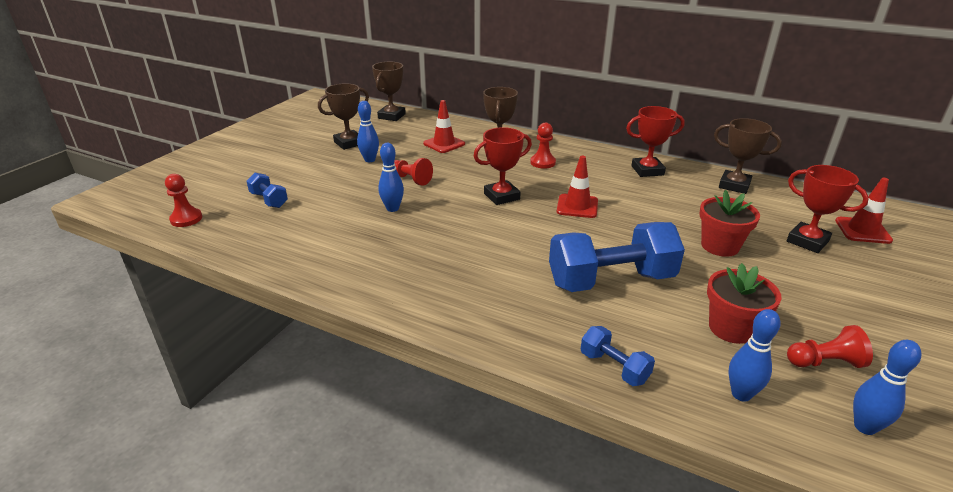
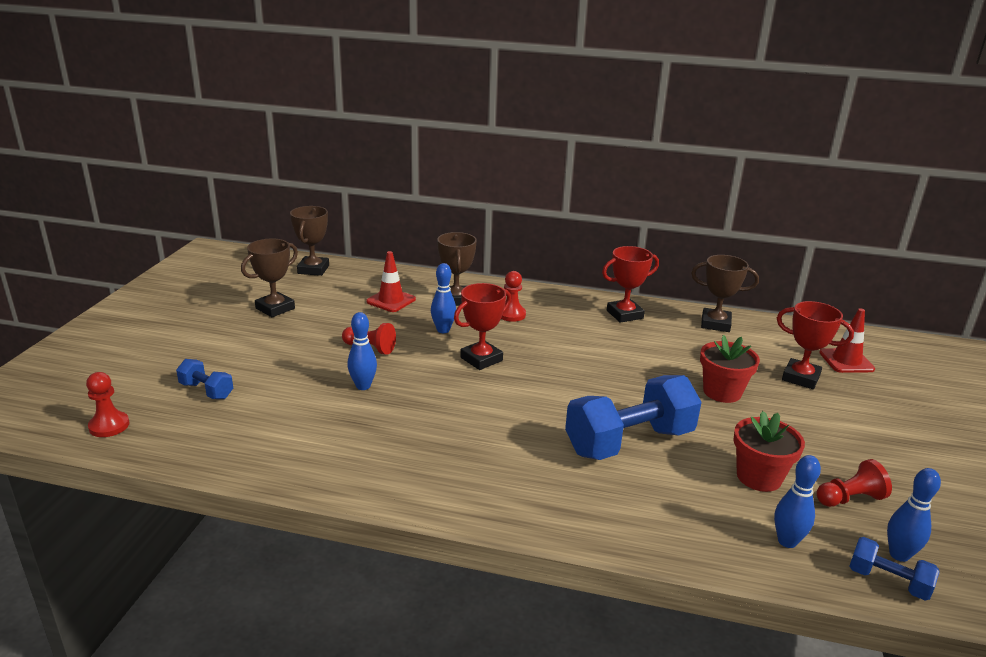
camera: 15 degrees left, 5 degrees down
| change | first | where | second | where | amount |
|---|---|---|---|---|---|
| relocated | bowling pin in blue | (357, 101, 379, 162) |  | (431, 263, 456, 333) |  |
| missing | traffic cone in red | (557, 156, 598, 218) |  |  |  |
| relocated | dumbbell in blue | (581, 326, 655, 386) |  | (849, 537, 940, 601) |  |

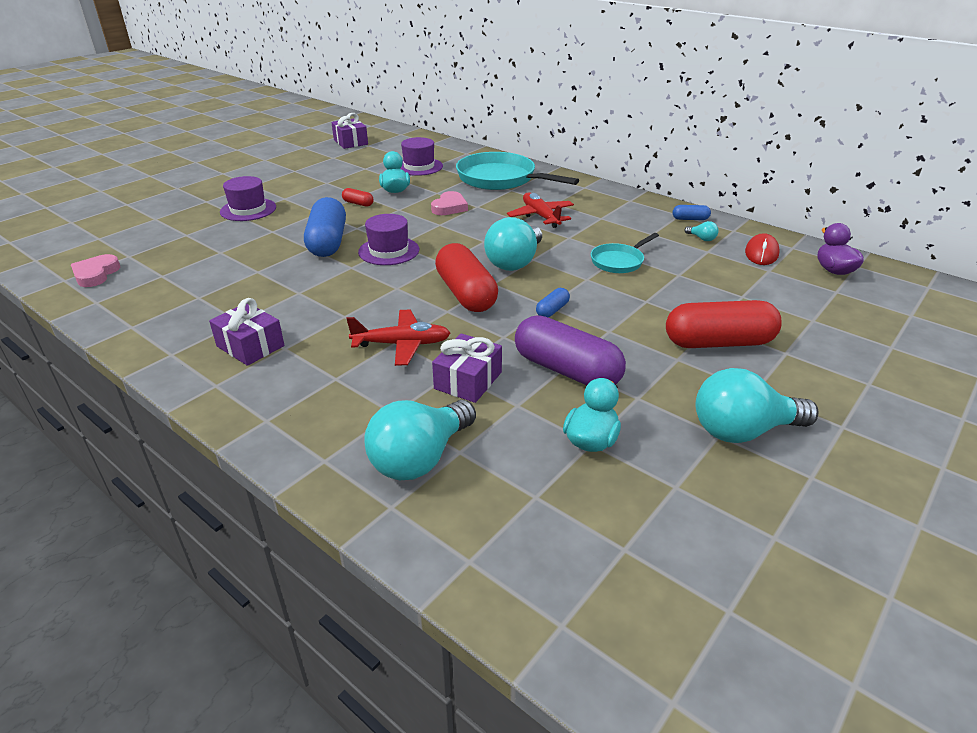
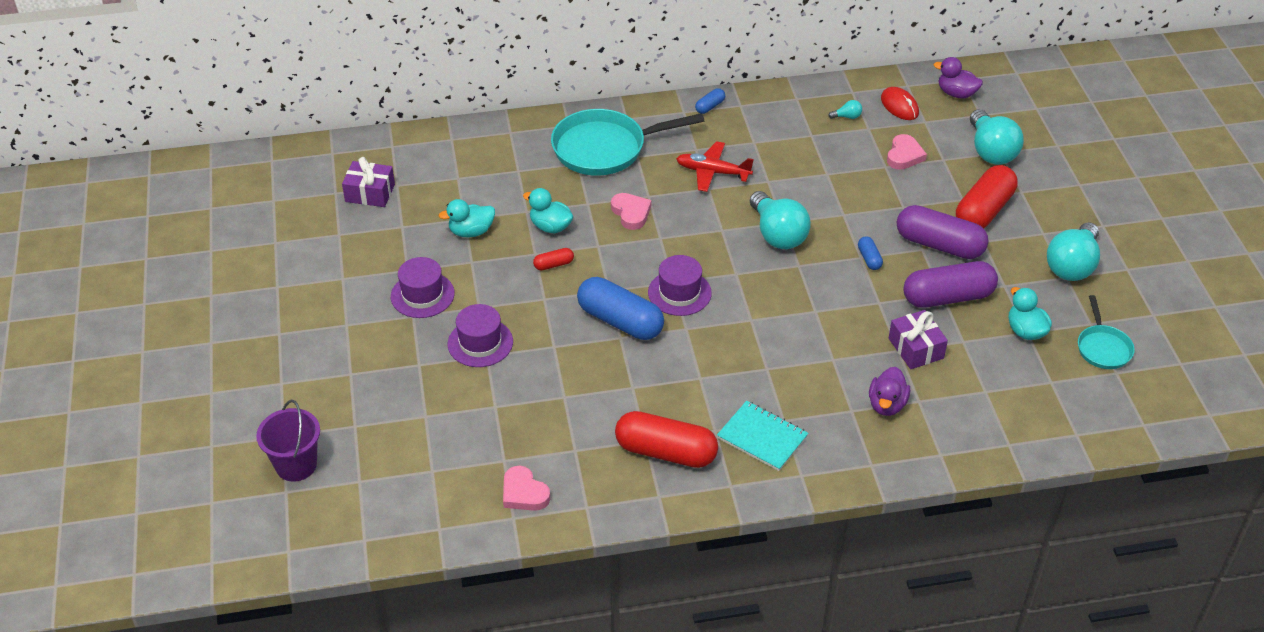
camera: 50 degrees left, 10 degrees up
| change | first | where | second | where | amount |
|---|---|---|---|---|---|
| exchanged | gift in purple | (209, 298, 284, 366) | notebook in turquoise | (717, 401, 809, 471) |  |
| missing | plane in red | (346, 310, 451, 366) |  |  |  |
| relocated | light bulb in turquoise | (364, 400, 476, 480) |  | (970, 109, 1024, 165) |  |
| relocated | hat in purple | (400, 137, 443, 176) |  | (391, 257, 455, 318) |  |
| relocated | capsule in red | (435, 243, 498, 312) |  | (615, 411, 718, 468) |  |
| relocated | pan in turquoise | (591, 233, 659, 273) |  | (1078, 295, 1135, 369) |  |
| relocated | capsule in blue | (673, 205, 711, 220) |  | (695, 88, 725, 114) |  |
| appeared |  |  | bucket in purple | (256, 400, 320, 482) |  |
| appeared |  |  | duck in turquoise | (439, 199, 495, 237) |  |
| appeared |  |  | duck in purple | (869, 367, 910, 416) |  |
| appeared |  |  | heart in pink | (887, 134, 927, 170) |  |
| appeared |  |  | capsule in purple | (897, 205, 989, 259) |  |

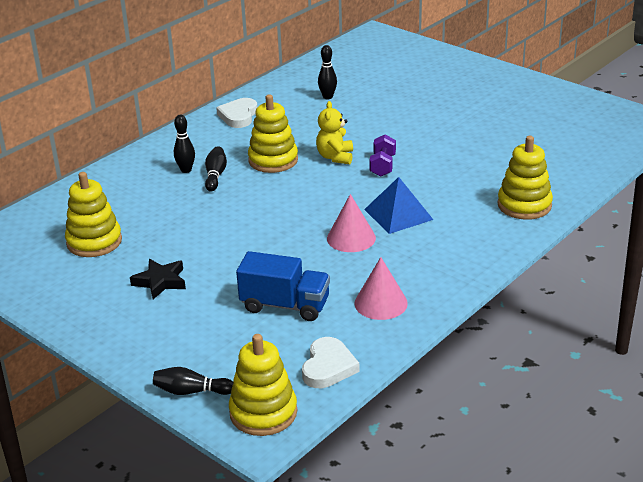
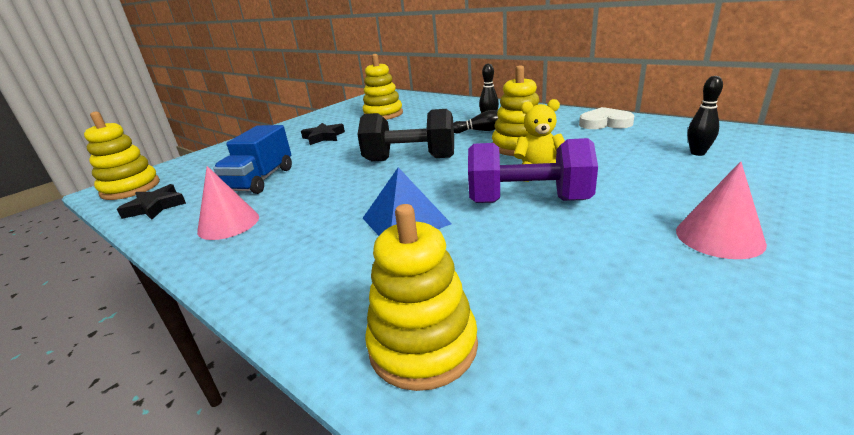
camera: 90 degrees right, 5 degrees down
| change | first | where | second | where | amount |
|---|---|---|---|---|---|
| missing | bowling pin in black | (153, 367, 234, 395) |  |  |  |
| exchanged | heart in white | (302, 337, 360, 388) | star in black | (117, 184, 186, 220) |  |
| relocated | cone in pink | (327, 194, 376, 252) |  | (676, 161, 767, 259) |  |
| size | dumbbell in purple | (370, 134, 396, 177) |  | (468, 138, 598, 203) | x1.83 |
| appeared |  |  | dumbbell in black | (357, 109, 454, 161) |  |

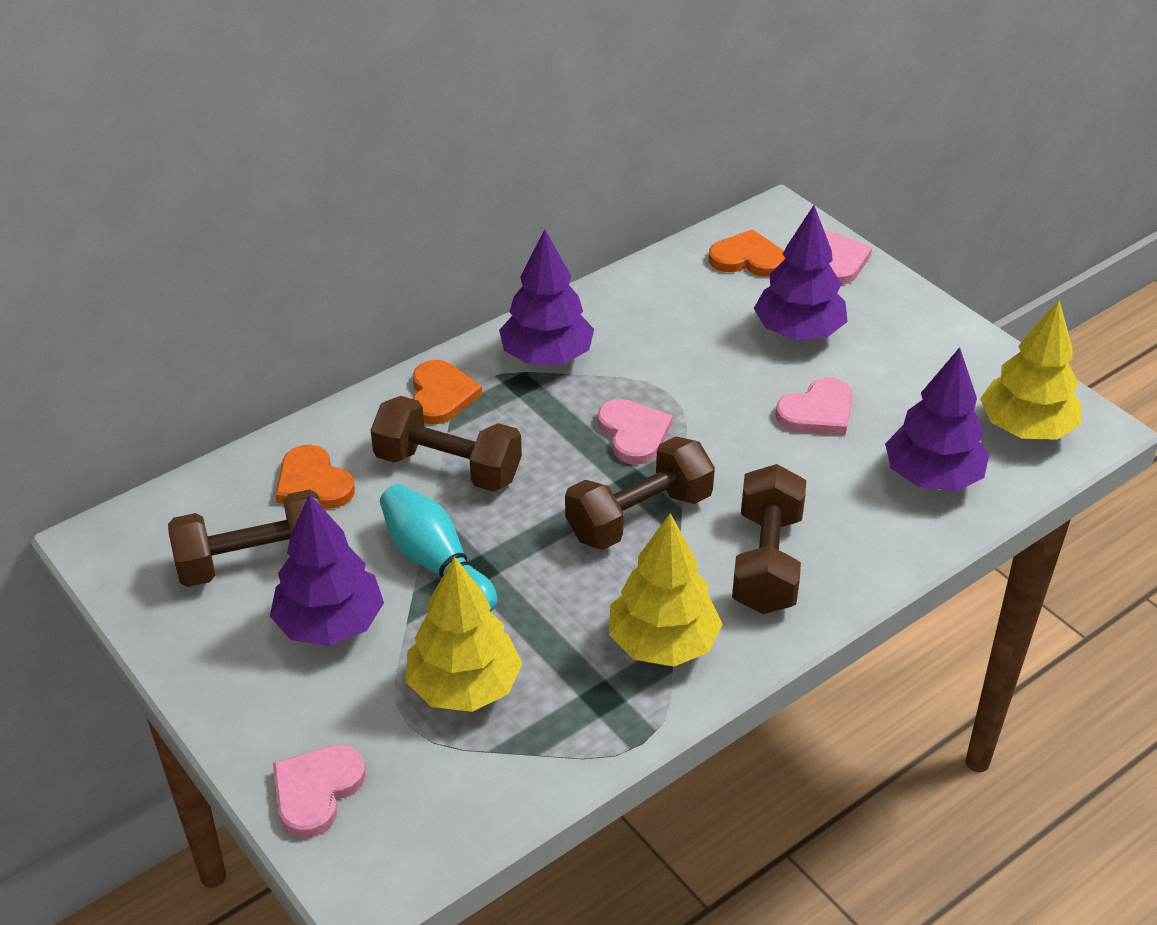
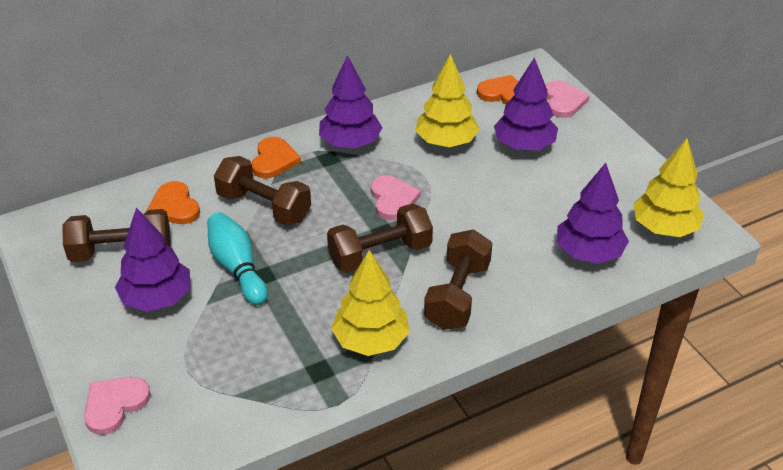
camera: 10 degrees right, 0 degrees up
| change | first | where | second | where | amount |
|---|---|---|---|---|---|
| relocated | tree in yellow | (406, 556, 522, 712) |  | (415, 54, 479, 147) |  |
| missing | heart in pink | (775, 378, 853, 435) |  |  |  |

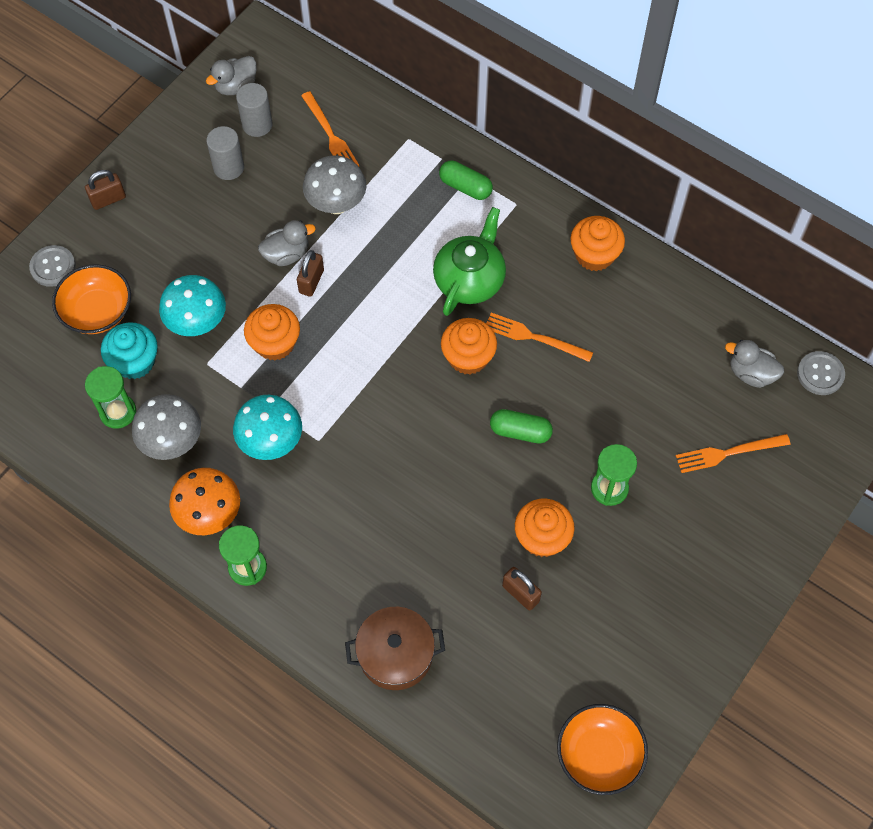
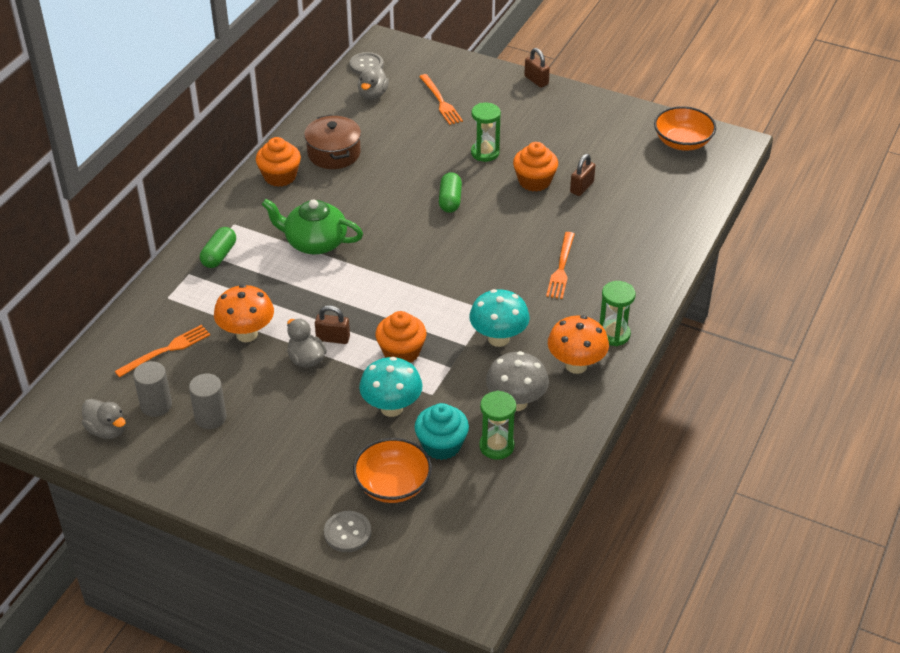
camera: 100 degrees left, 20 degrees down
| change | first | where | second | where | amount |
|---|---|---|---|---|---|
| relocated | padlock in brown | (85, 170, 126, 210) |  | (524, 48, 550, 88) |  |
| colour | mushroom in grey | (303, 155, 366, 214) | mushroom in orange | (214, 284, 274, 342) |  |
| relocated | pot in brown | (345, 607, 445, 690) |  | (304, 114, 361, 169) |  |
| missing | cupcake in orange | (441, 318, 497, 374) |  |  |  |
| relocated | fork in orange | (486, 313, 593, 362) |  | (546, 232, 575, 299) |  |

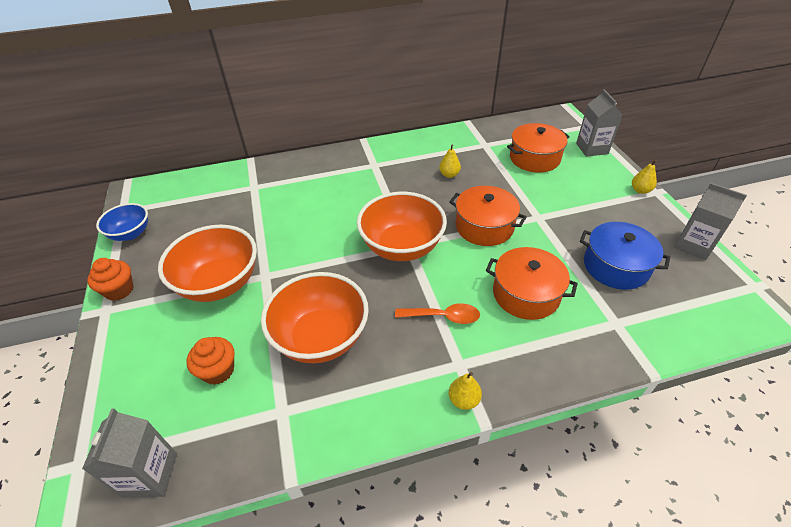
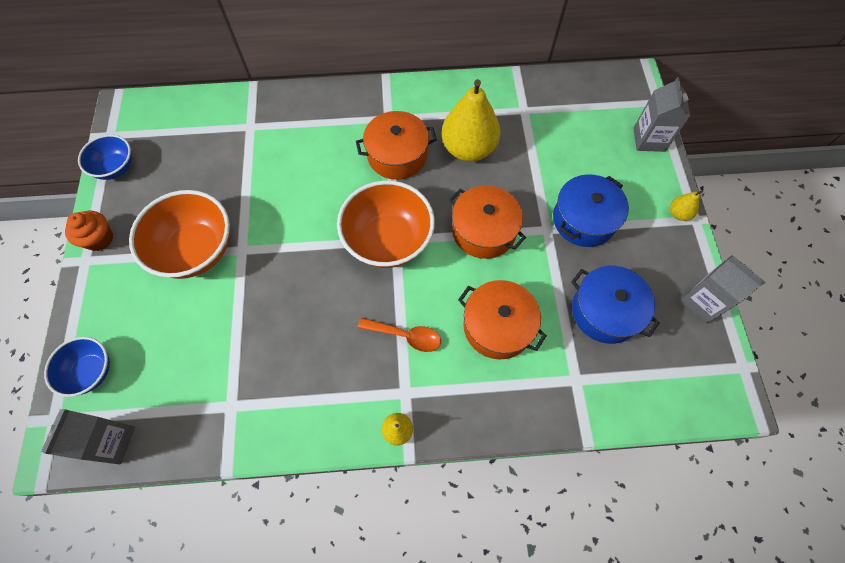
camera: 10 degrees right, 20 degrees up
| change | first | where | second | where | amount |
|---|---|---|---|---|---|
| missing | cupcake in orange | (187, 337, 235, 385) |  |  |  |
| missing | bowl in orange | (261, 272, 369, 363) |  |  |  |
| size | pear in yellow | (439, 145, 461, 178) |  | (441, 79, 501, 162) | x2.31 |
| relocated | pot in orange | (507, 123, 570, 173) |  | (356, 111, 437, 180) |  |
| appeared |  |  | bowl in blue | (44, 337, 110, 397) |  |
| appeared |  |  | pot in blue | (553, 174, 629, 247) |  |

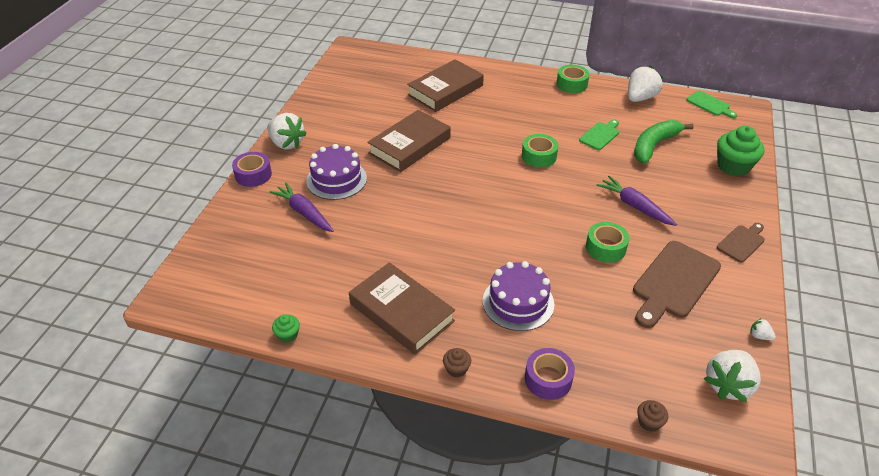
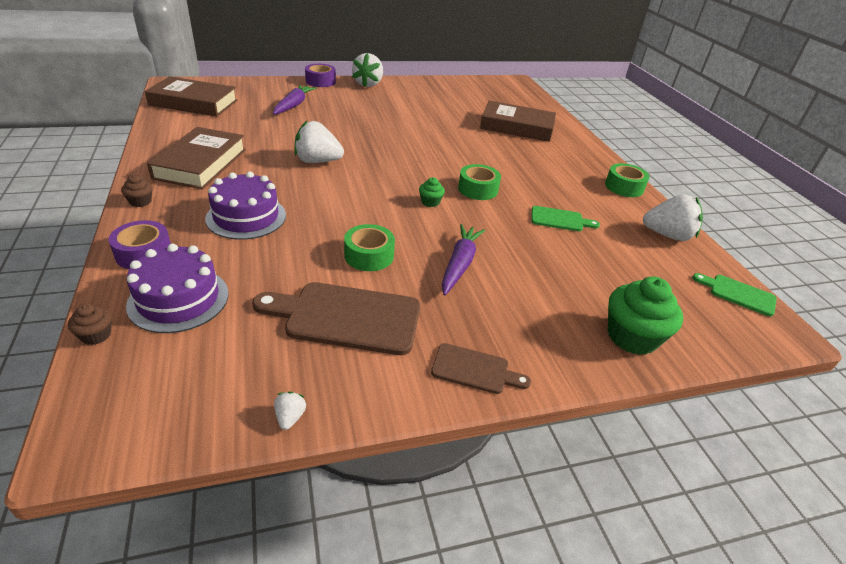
camera: 55 degrees right, 5 degrees down
| change | first | where | second | where | amount |
|---|---|---|---|---|---|
| relocated | cupcake in green | (272, 314, 300, 343) |  | (419, 177, 445, 207) |  |
| relocated | cake in purple | (306, 144, 367, 200) |  | (126, 244, 229, 333) |  |
| relocated | book in brown | (367, 110, 451, 172) |  | (145, 76, 238, 116) |  |
| missing | banana in green | (634, 120, 694, 164) |  |  |  |
| spun | cutting board in green | (686, 91, 737, 118) |  | (693, 273, 777, 316) | 105 degrees clockwise |
| relocated | strawberry in white | (704, 350, 761, 402) |  | (294, 121, 344, 163) |  |

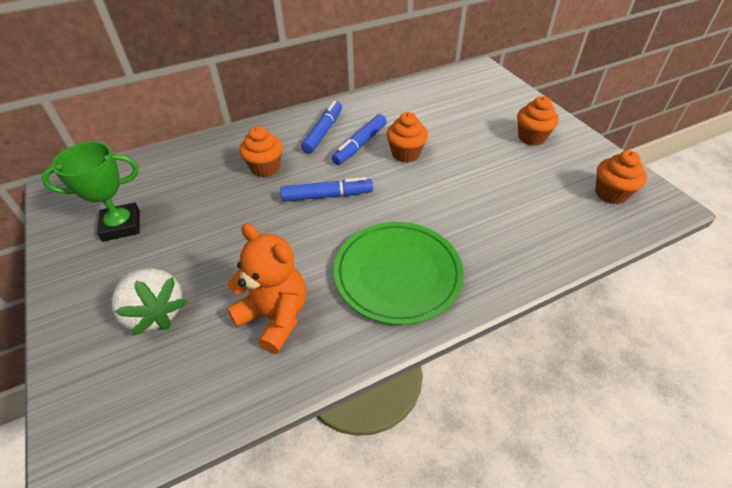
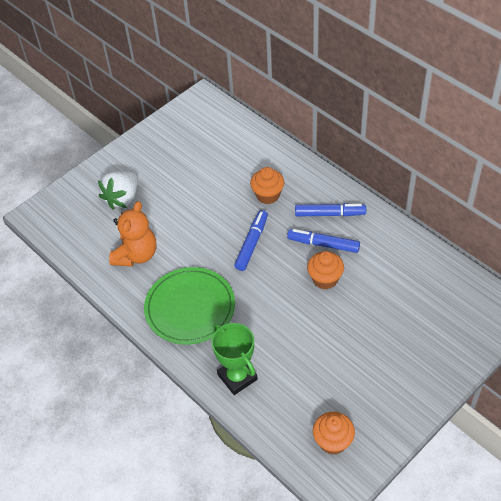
camera: 75 degrees right, 5 degrees up
| change | first | where | second | where | amount |
|---|---|---|---|---|---|
| relocated | trophy in green | (41, 142, 140, 242) |  | (212, 323, 258, 395) |  |
| spun | marker in blue | (280, 177, 373, 202) |  | (234, 210, 268, 271) | 135 degrees counterclockwise |
| missing | cupcake in orange | (517, 96, 559, 146) |  |  |  |

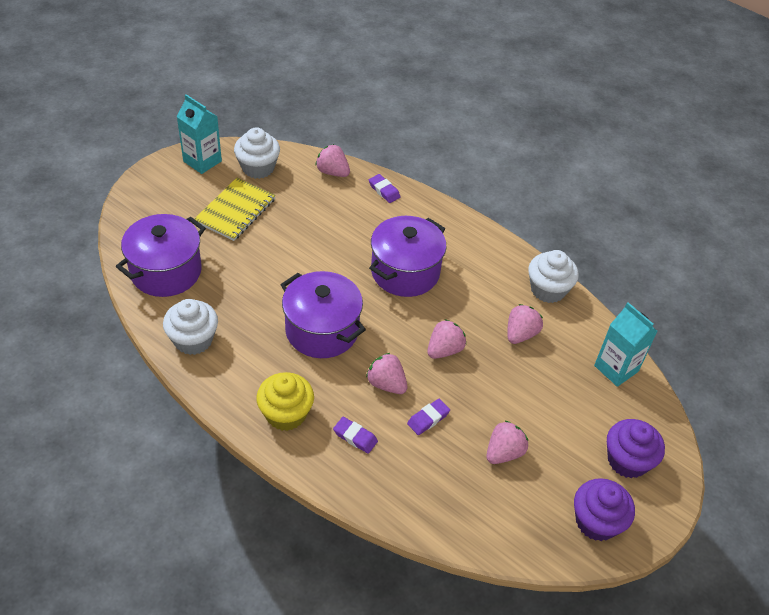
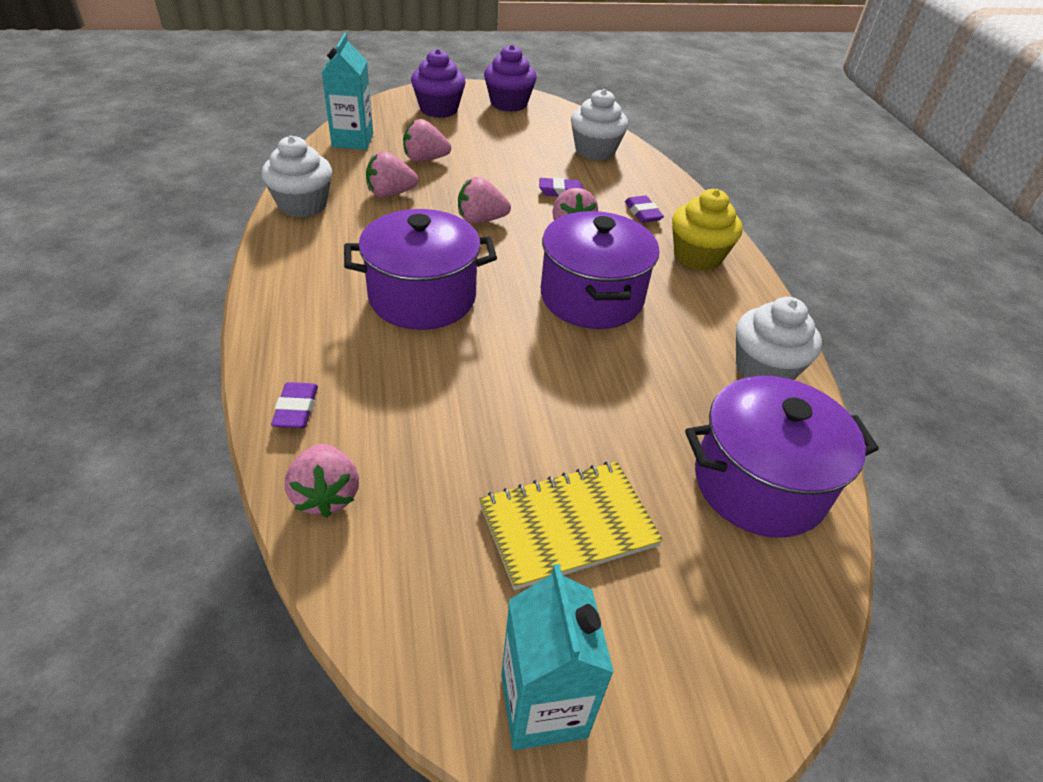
camera: 140 degrees left, 5 degrees down
| change | first | where | second | where | amount |
|---|---|---|---|---|---|
| relocated | cupcake in white | (234, 127, 280, 179) |  | (571, 89, 628, 161) |  |
| relocated | strawberry in pink | (486, 420, 528, 464) |  | (403, 119, 451, 162) |  |

